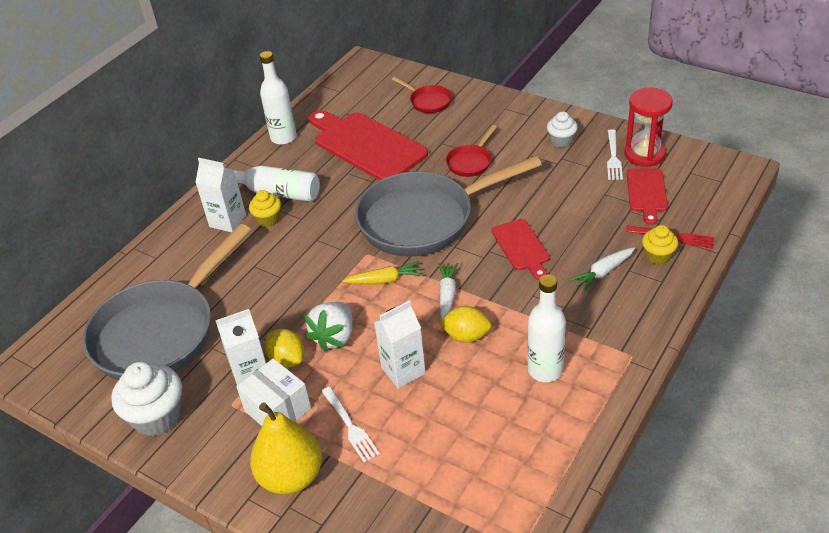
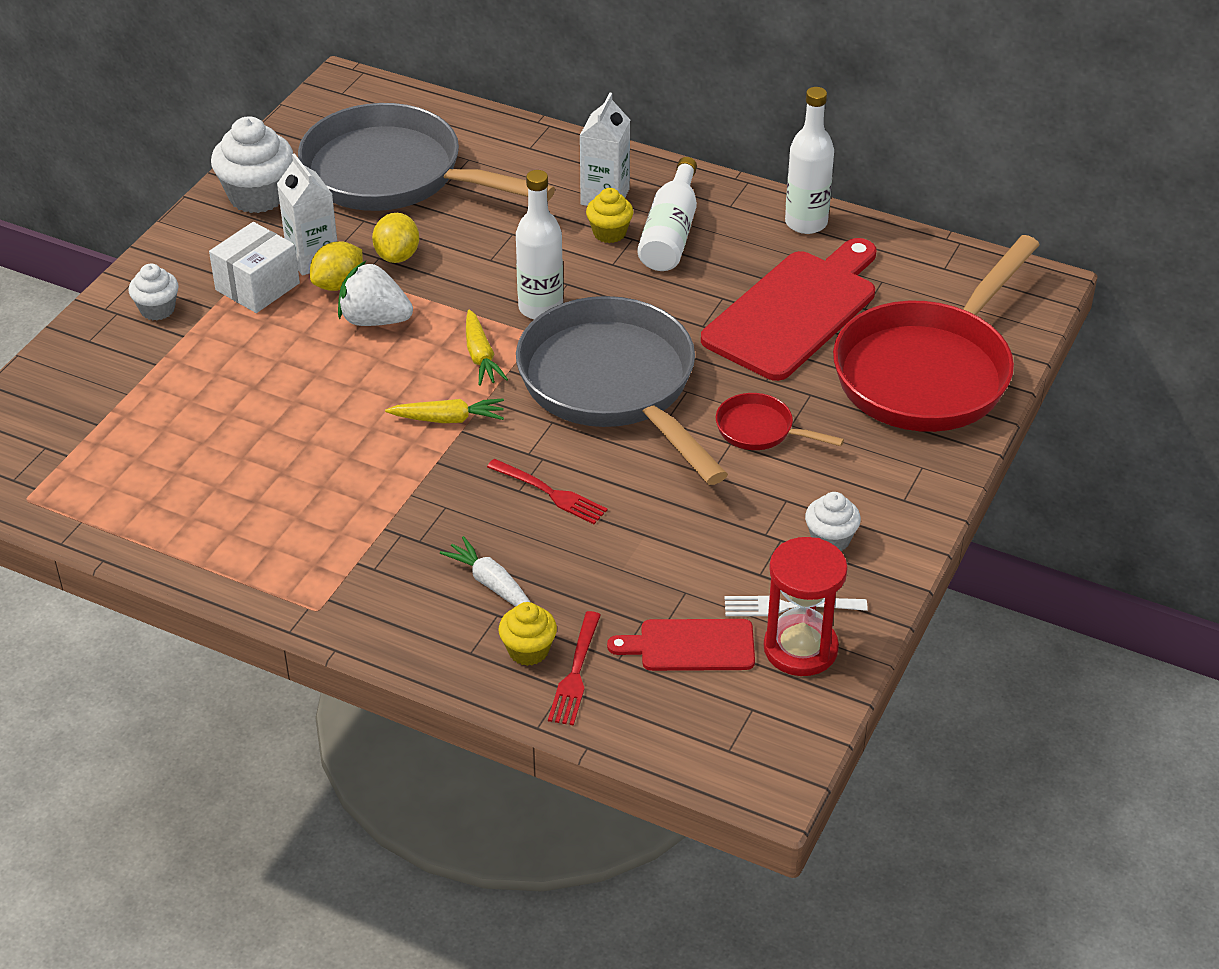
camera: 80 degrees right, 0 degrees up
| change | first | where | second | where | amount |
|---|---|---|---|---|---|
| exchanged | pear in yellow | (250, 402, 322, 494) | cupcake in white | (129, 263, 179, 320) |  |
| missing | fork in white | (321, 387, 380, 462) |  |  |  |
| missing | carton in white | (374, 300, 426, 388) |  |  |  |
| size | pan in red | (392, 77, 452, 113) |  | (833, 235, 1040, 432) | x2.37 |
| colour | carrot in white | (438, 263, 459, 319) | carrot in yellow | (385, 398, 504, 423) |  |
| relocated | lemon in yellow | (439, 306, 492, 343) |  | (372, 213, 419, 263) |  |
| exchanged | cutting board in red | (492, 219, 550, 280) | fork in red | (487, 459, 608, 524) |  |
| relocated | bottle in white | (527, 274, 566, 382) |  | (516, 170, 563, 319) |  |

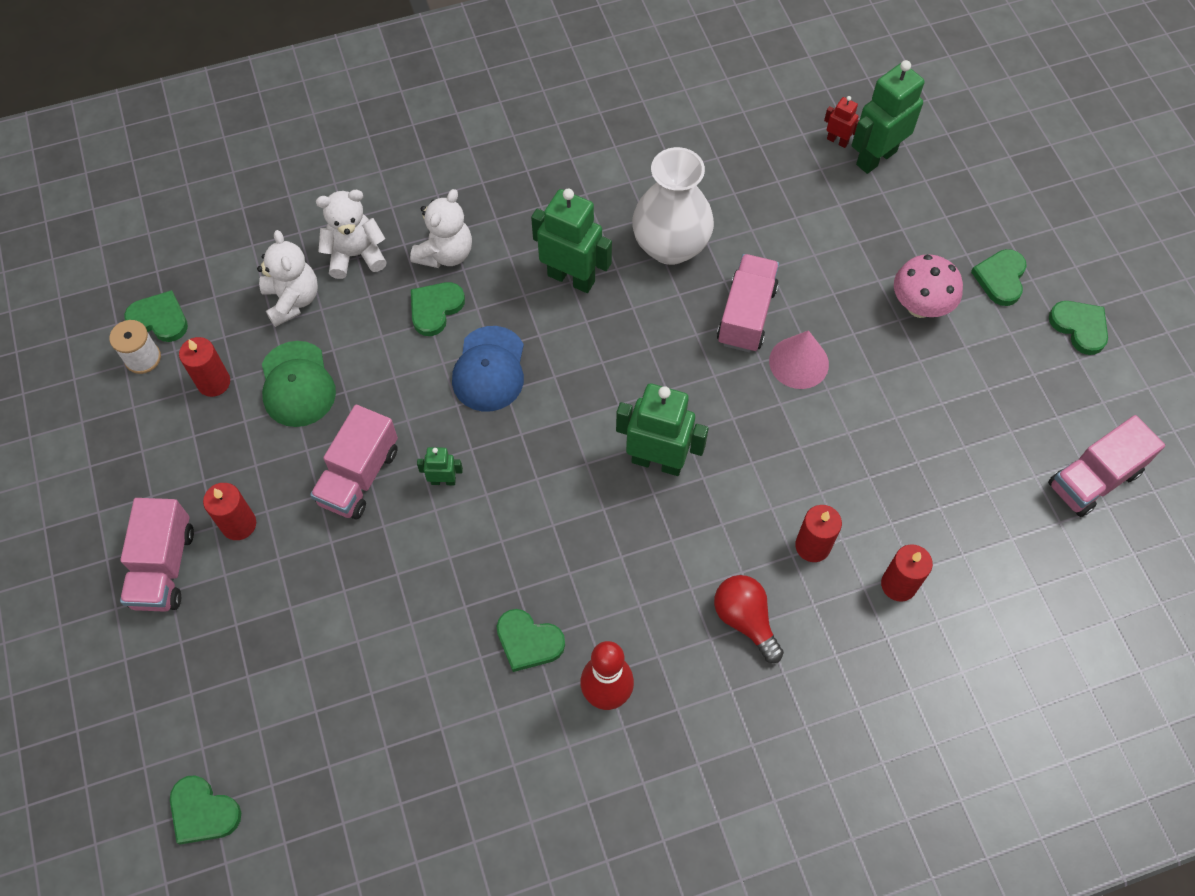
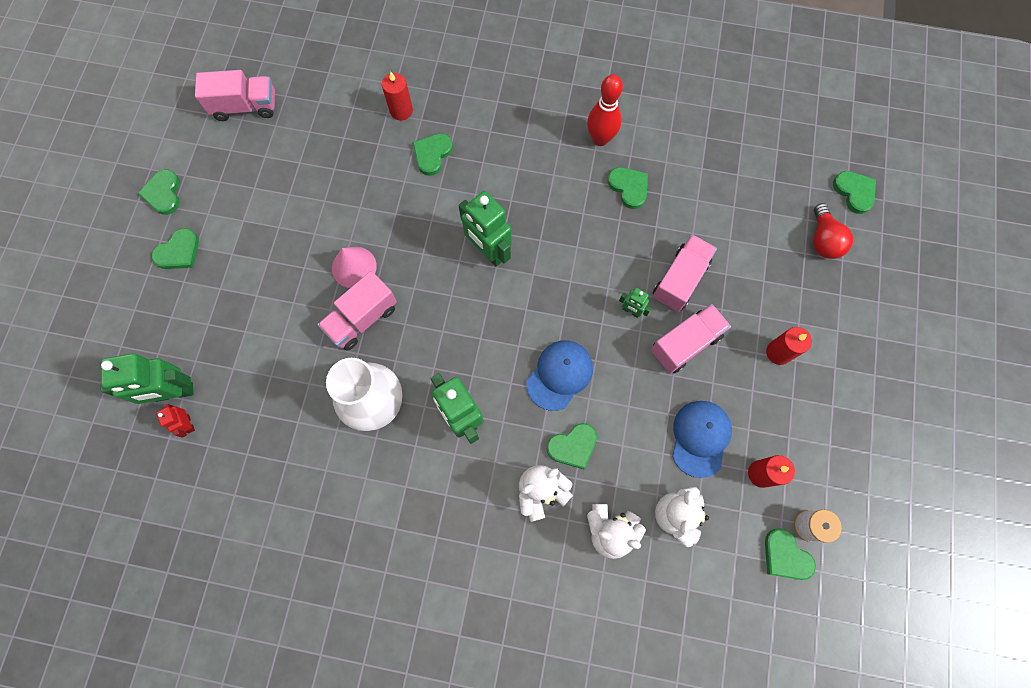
camera: 150 degrees left, 10 degrees up
| change | first | where | second | where | amount |
|---|---|---|---|---|---|
| relocated | truck in pink | (120, 498, 194, 612) |  | (652, 234, 717, 312) |  |
| colour | cap in green | (262, 341, 336, 427) | cap in blue | (672, 401, 732, 478) |  |
| relocated | light bulb in red | (714, 575, 784, 663) |  | (813, 203, 853, 259) |  |
| exchanged | candle in red | (795, 505, 842, 562) | heart in green | (413, 133, 453, 176) |  |
| missing | mushroom in pink | (894, 254, 963, 318) |  |  |  |

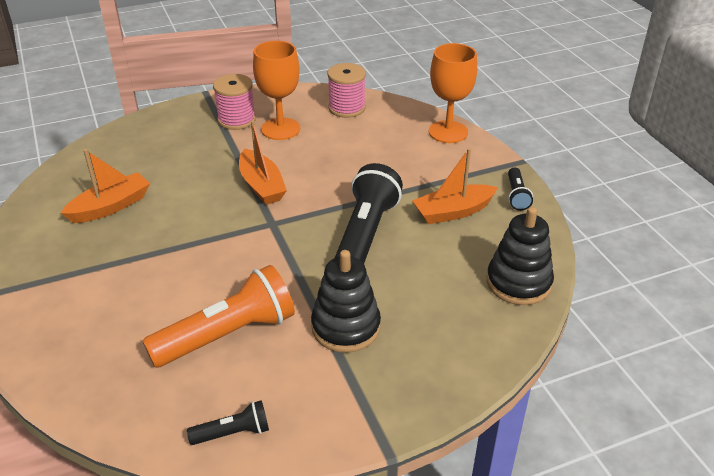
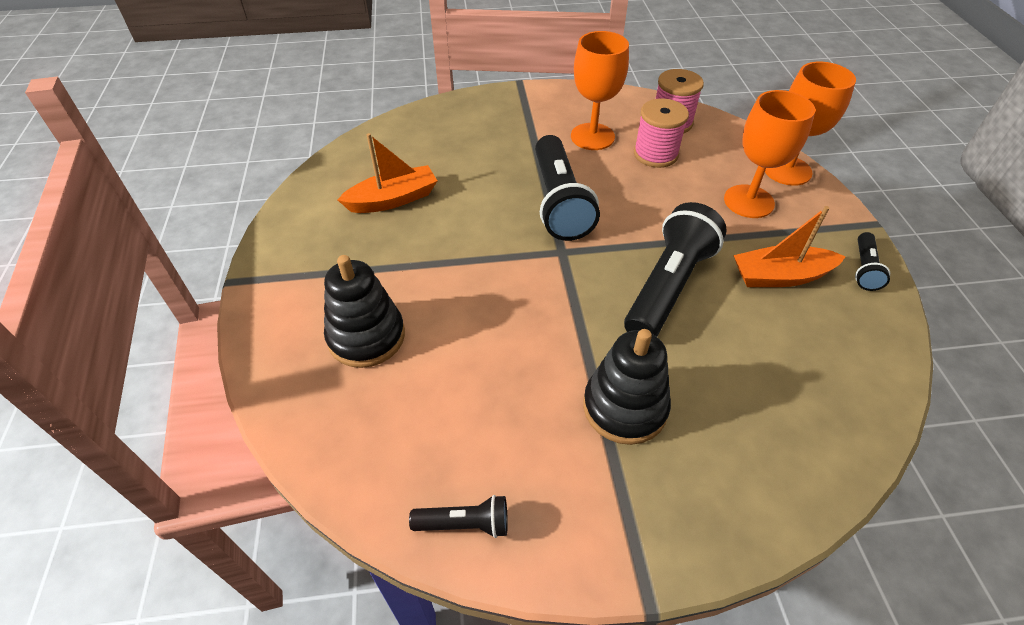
camera: 15 degrees right, 10 degrees up
| change | first | where | second | where | amount |
|---|---|---|---|---|---|
| missing | flashlight in orange | (143, 265, 295, 367) |  |  |  |
| relocated | spool in pink | (213, 74, 256, 130) |  | (634, 98, 689, 168) |  |
| exchanged | boat in orange | (239, 120, 287, 205) | flashlight in black | (535, 135, 600, 241) |  |
| relocated | stacking toy in black | (487, 207, 554, 305) |  | (324, 255, 405, 368) |  |
| appeared |  |  | goblet in orange | (724, 90, 815, 218) |  |

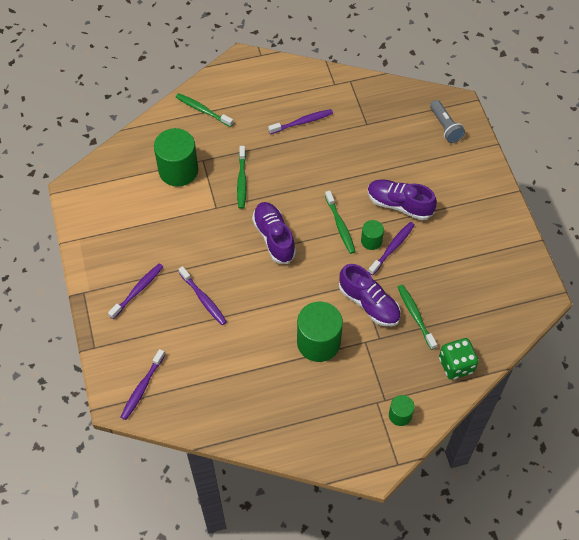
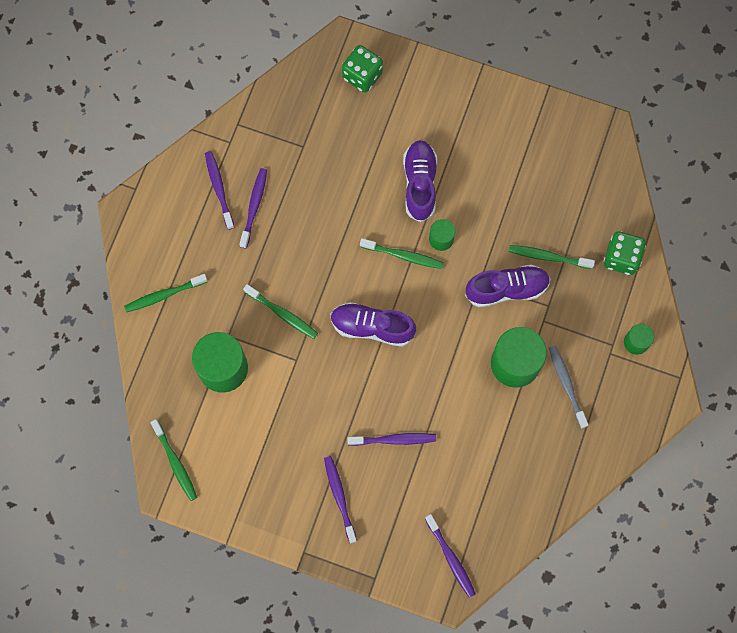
camera: 55 degrees left, 15 degrees up
| change | first | where | second | where | amount |
|---|---|---|---|---|---|
| spun | shoe in purple | (367, 179, 437, 220) |  | (403, 140, 437, 222) | 120 degrees clockwise |
| relocated | toothbrush in purple | (368, 222, 415, 275) |  | (205, 151, 235, 230) |  |
| exchanged | flashlight in grey | (430, 100, 465, 143) | dice in green | (342, 45, 383, 93) |  |
| appeared |  |  | toothbrush in green | (150, 419, 197, 501) |  |
| appeared |  |  | toothbrush in grey | (549, 345, 588, 428) |  |

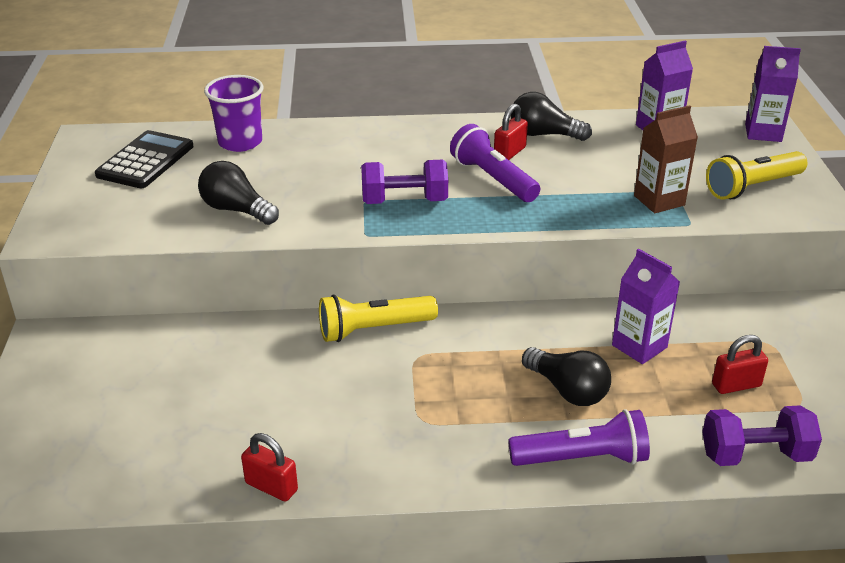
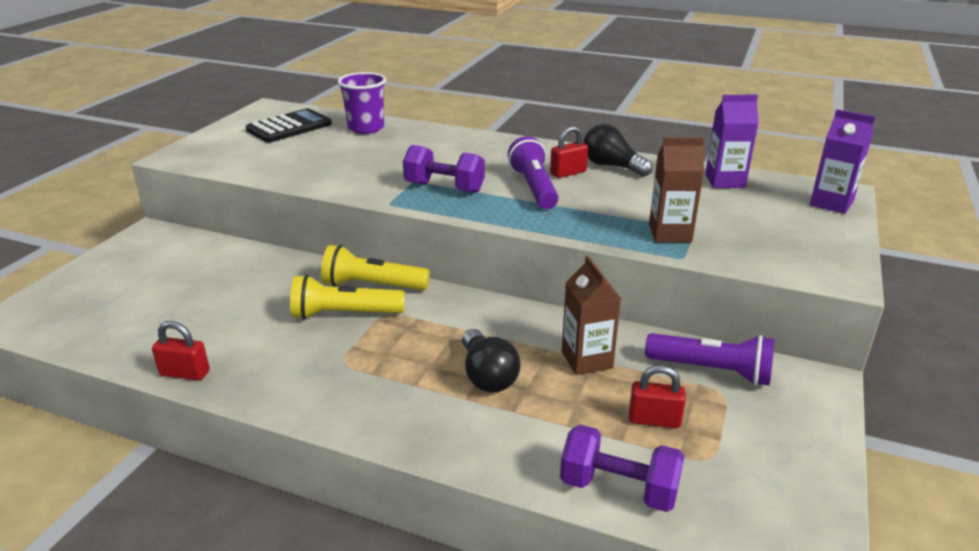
camera: 25 degrees right, 5 degrees down
| change | first | where | second | where | amount |
|---|---|---|---|---|---|
| missing | light bulb in black | (198, 161, 279, 225) |  |  |  |
| spun | padlock in red | (241, 433, 298, 502) |  | (152, 321, 210, 381) | 45 degrees counterclockwise |
| relocated | flashlight in purple | (508, 409, 650, 466) |  | (645, 333, 775, 386) |  |
| colour | carton in purple | (612, 248, 680, 364) | carton in brown | (562, 256, 621, 375) |  |
| relocated | flashlight in yellow | (706, 151, 808, 200) |  | (290, 275, 405, 320) |  |

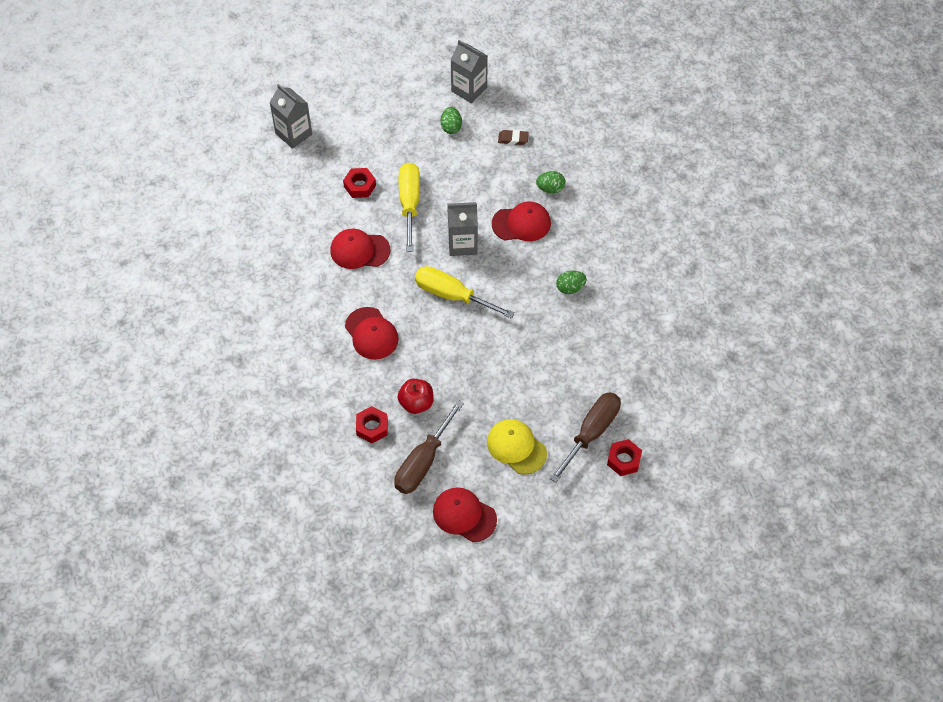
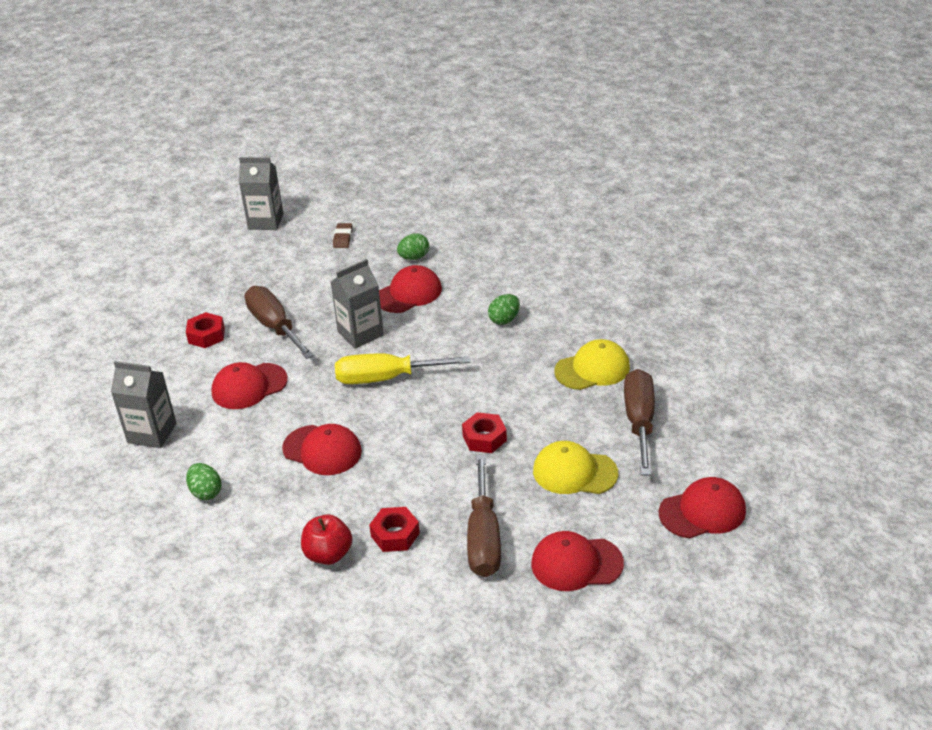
camera: 30 degrees left, 20 degrees down
| change | first | where | second | where | amount |
|---|---|---|---|---|---|
| relocated | carton in grey | (269, 84, 312, 149) |  | (111, 361, 177, 448) |  |
| relocated | apple in red | (398, 379, 434, 414) |  | (301, 514, 352, 565) |  |
| colour | screwdriver in yellow | (399, 163, 420, 252) | screwdriver in brown | (244, 286, 314, 359) |  |
| relocated | egg in green | (441, 107, 462, 134) |  | (186, 463, 221, 500) |  |
| spun | eraser in brown | (498, 130, 529, 145) |  | (333, 223, 352, 248) | 60 degrees counterclockwise |
| relocated | nut in red | (607, 439, 642, 476) |  | (462, 412, 507, 453) |  |
| appeared |  |  | cap in yellow | (554, 339, 630, 390) |  |
| appeared |  |  | cap in red | (659, 477, 746, 538) |  |

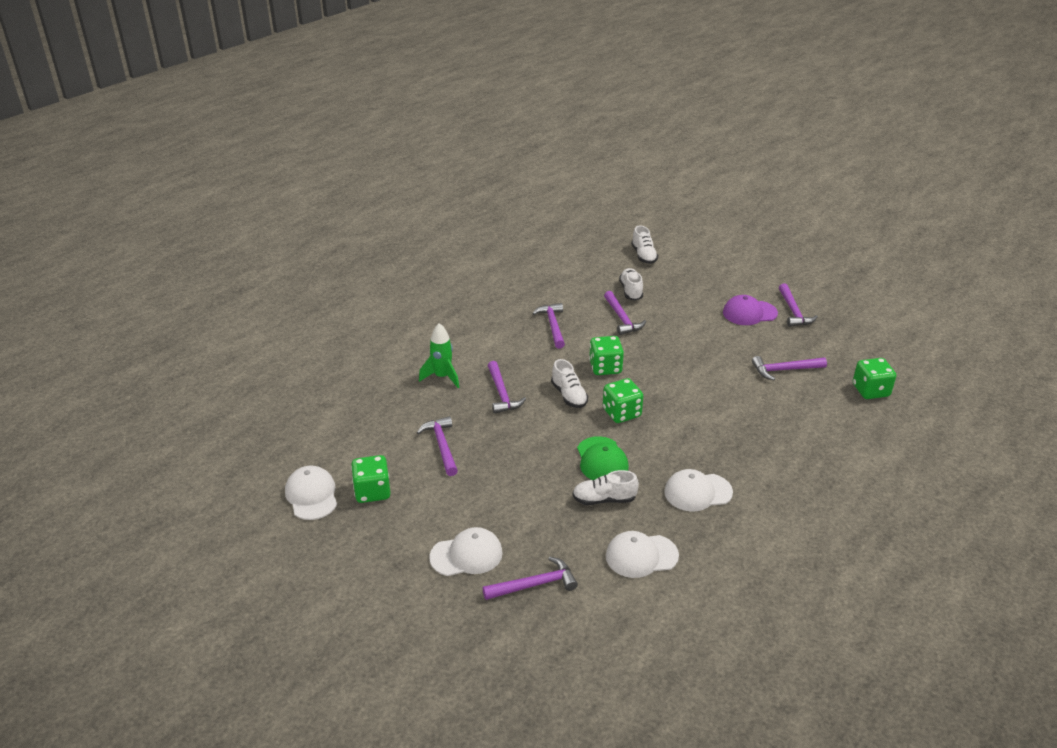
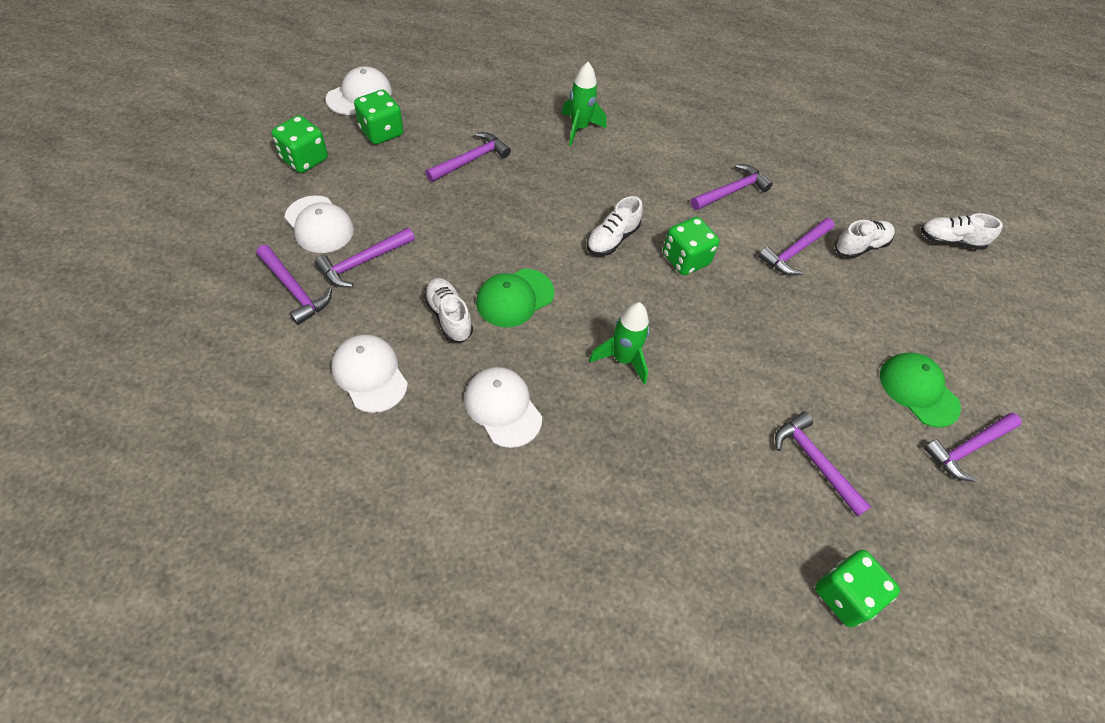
camera: 60 degrees right, 20 degrees up
| change | first | where | second | where | amount |
|---|---|---|---|---|---|
| relocated | hammer in purple | (488, 361, 526, 414) |  | (315, 228, 415, 287) |  |
| relocated | dice in green | (603, 378, 643, 423) |  | (272, 115, 328, 173) |  |
| spun | shoe in white | (631, 225, 658, 264) |  | (920, 213, 1003, 250) | 45 degrees clockwise |
| colour | cap in purple | (723, 295, 778, 325) | cap in green | (880, 352, 961, 428) |  |
| appeared |  |  | rocket in green | (589, 302, 649, 384) |  |

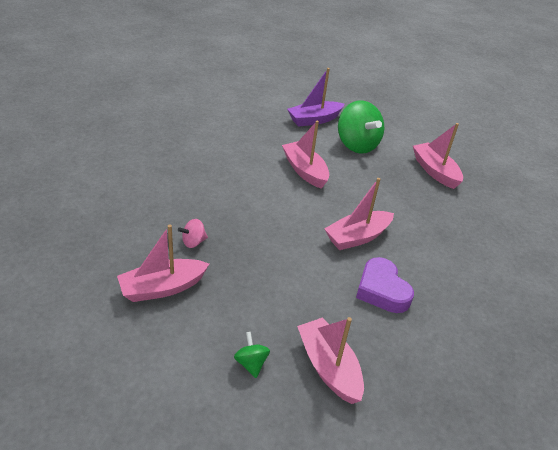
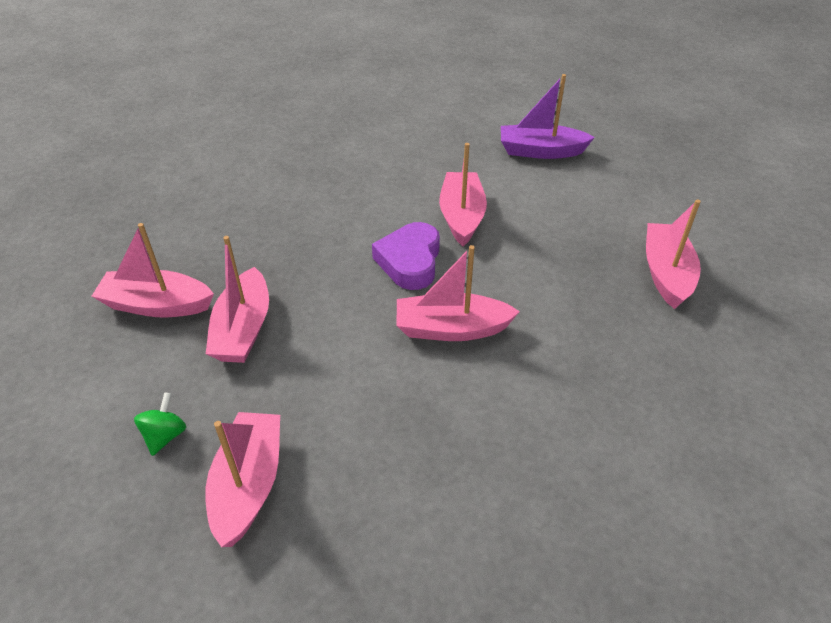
camera: 35 degrees right, 5 degrees up
| change | first | where | second | where | amount |
|---|---|---|---|---|---|
| missing | spinning top in pink | (178, 219, 208, 248) |  |  |  |
| missing | spinning top in green | (338, 100, 384, 154) |  |  |  |
| relocated | heart in purple | (356, 257, 414, 313) |  | (372, 222, 440, 290) |  |
| appeared |  |  | boat in pink | (206, 236, 269, 363) |  |

